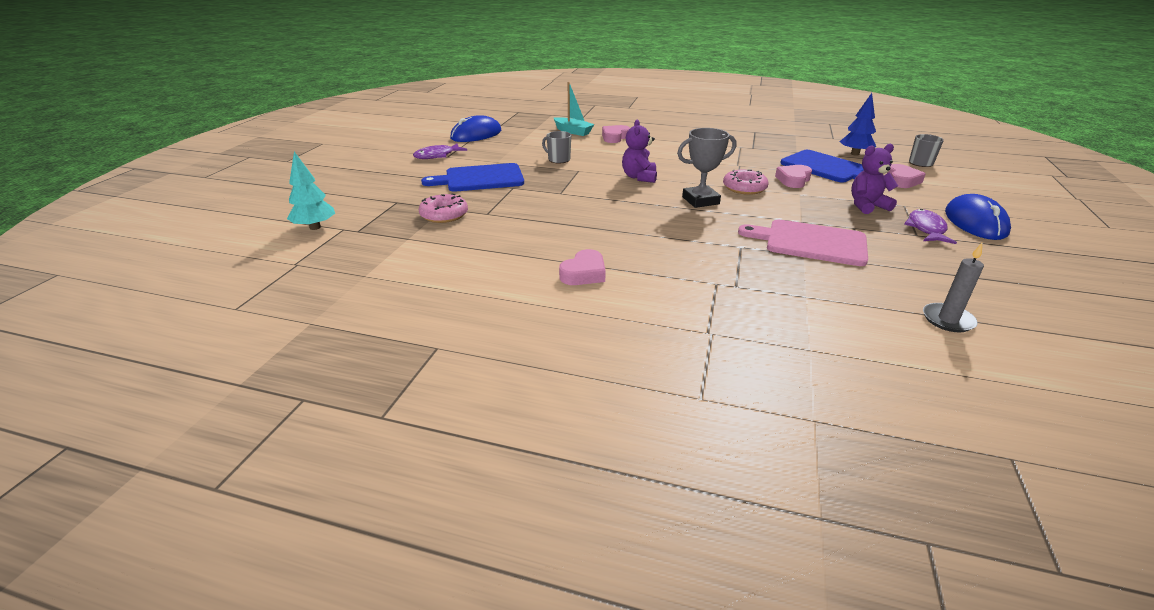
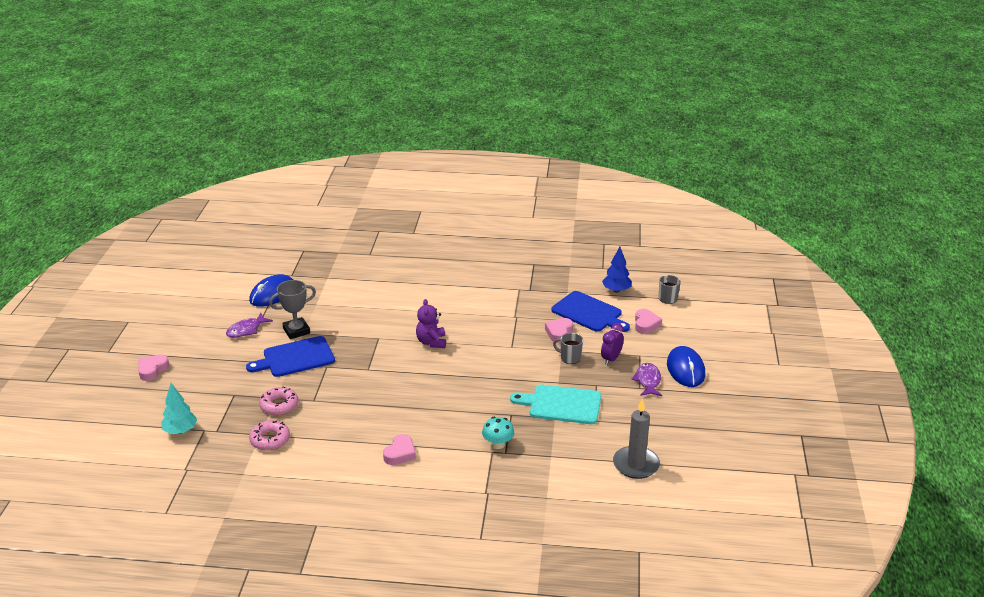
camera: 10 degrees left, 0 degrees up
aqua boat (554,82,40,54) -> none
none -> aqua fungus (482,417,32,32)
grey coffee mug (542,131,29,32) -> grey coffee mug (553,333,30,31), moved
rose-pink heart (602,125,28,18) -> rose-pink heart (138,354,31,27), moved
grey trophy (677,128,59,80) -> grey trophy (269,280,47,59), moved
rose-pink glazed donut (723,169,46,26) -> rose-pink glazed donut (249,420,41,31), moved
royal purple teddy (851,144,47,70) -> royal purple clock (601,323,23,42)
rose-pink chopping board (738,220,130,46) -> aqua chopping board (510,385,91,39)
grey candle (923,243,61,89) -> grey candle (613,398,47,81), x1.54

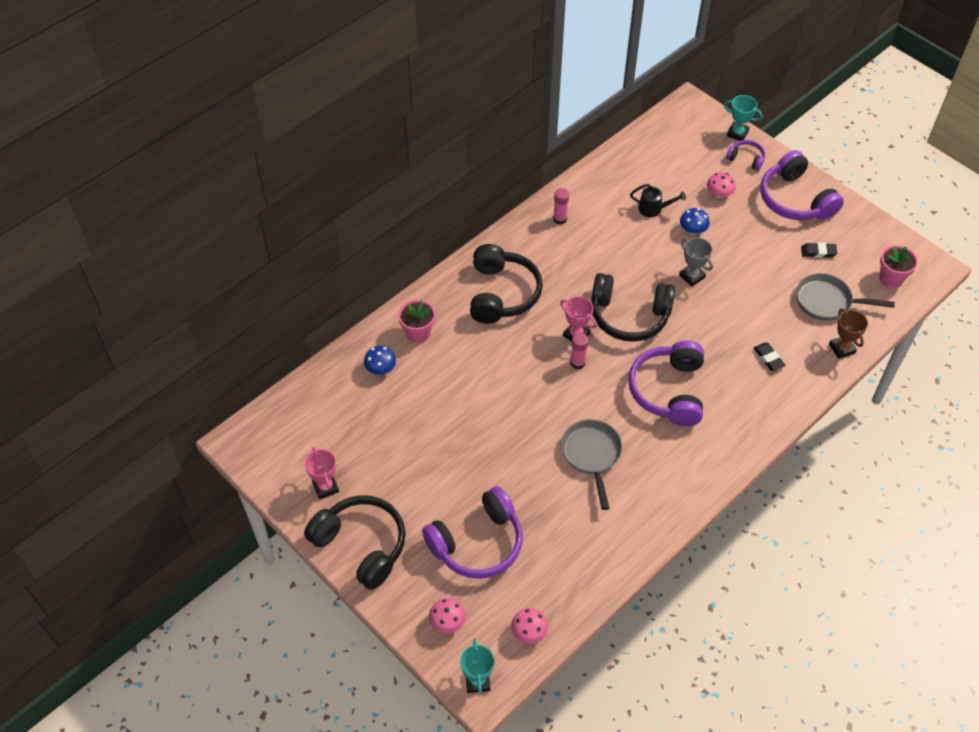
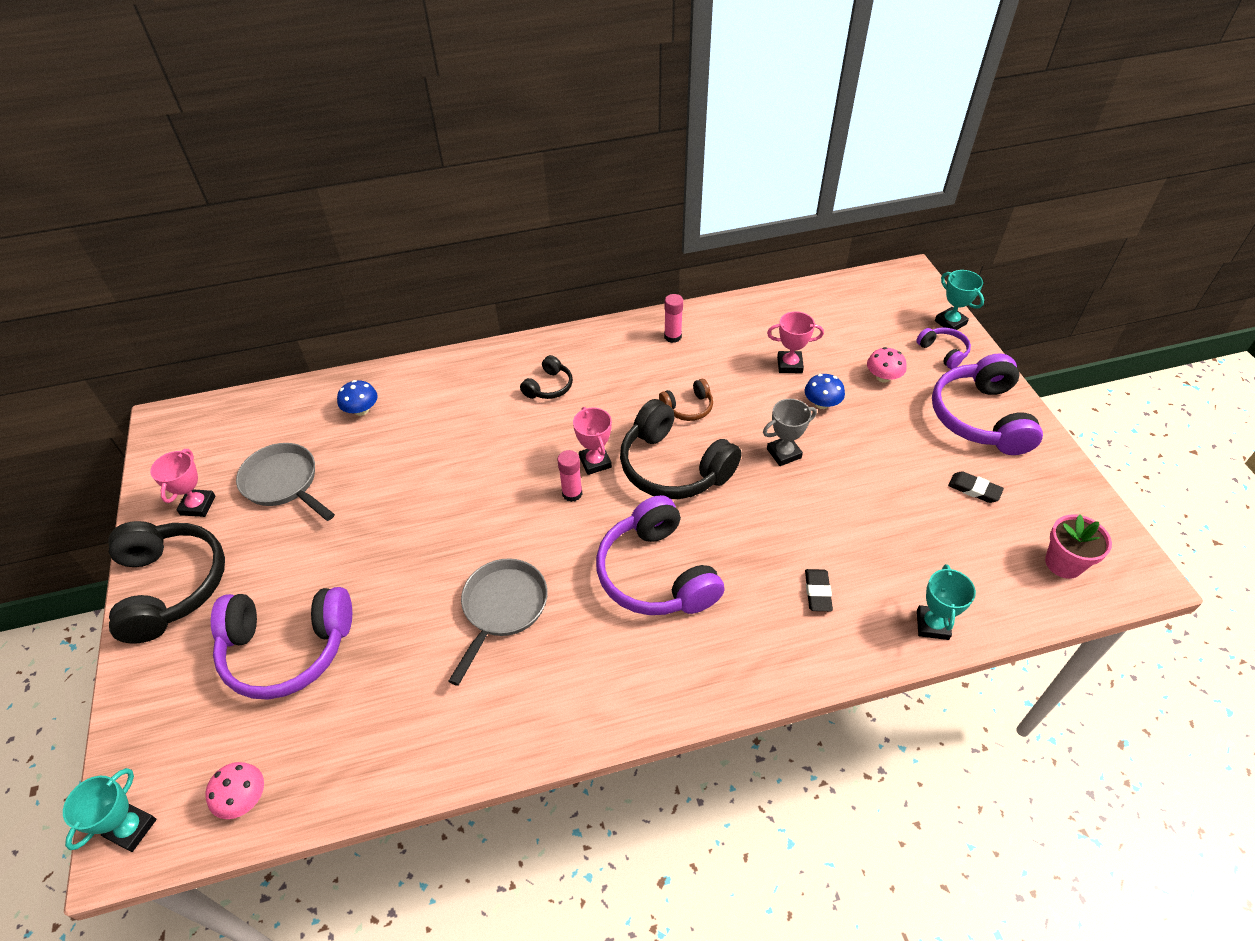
camera: 30 degrees right, 5 degrees down
rose-pink flower pot (398,300,37,43) -> none
rose-pink fungus (429,598,37,36) -> none
none -> dark brown headset (659,379,54,42)
grey frying pan (796,273,99,48) -> grey frying pan (236,443,99,78), moved
jet-black watering pot (630,184,56,33) -> rose-pink trophy (767,311,57,62)
dark brown trophy (829,309,39,50) -> aqua trophy (917,564,59,76)
royal purple headset (628,341,76,85) -> royal purple headset (596,495,129,120), 60 degrees counterclockwise
grey trophy (679,238,34,49) -> grey trophy (763,399,54,67), 75 degrees clockwise
jet-black headset (470,244,73,80) -> jet-black headset (520,355,53,44), x0.49

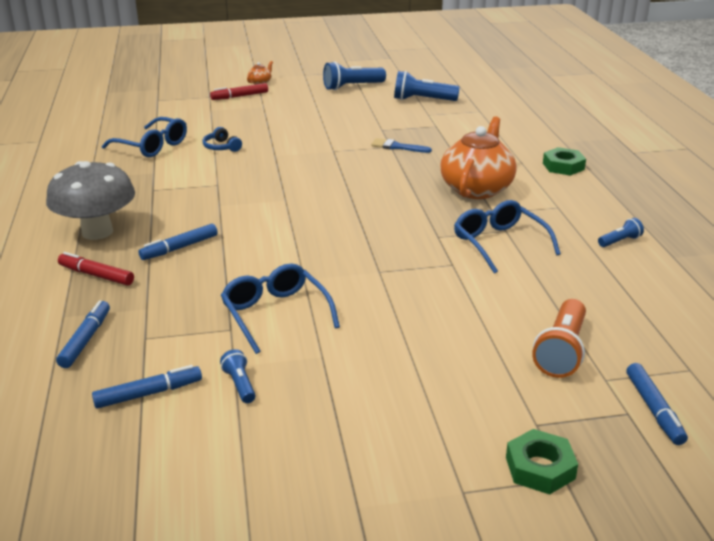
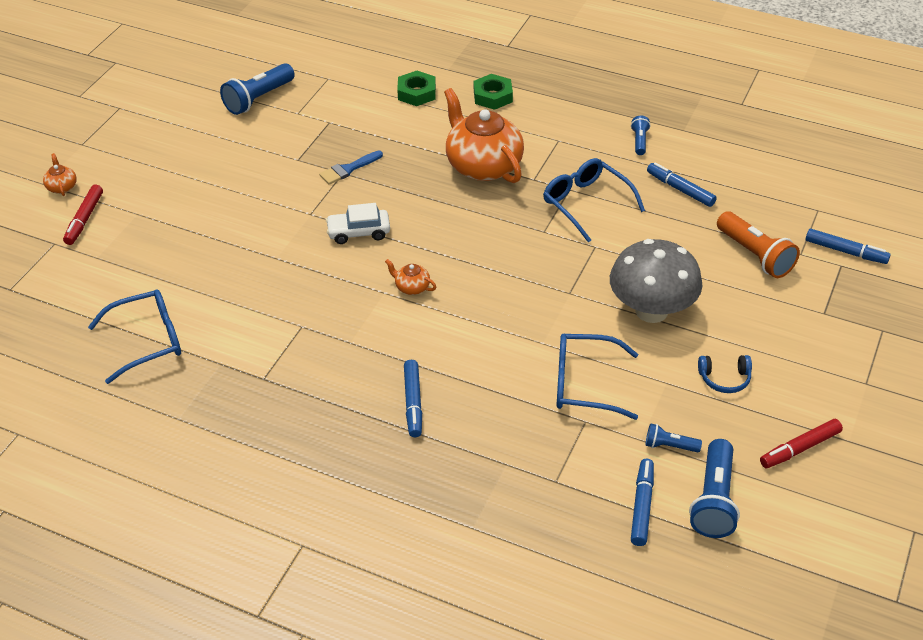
camera: 55 degrees left, 15 degrees up
none -> pure white automobile (326,203,64,41)
none -> orange tea pot (385,259,51,36)
grey fungus (46,161,89,79) -> grey fungus (610,239,92,84), moved
royal blue marker (56,300,54,68) -> royal blue marker (647,163,70,44), moved
crimson marker (58,252,76,33) -> crimson marker (760,419,83,49), moved
royal blue headset (203,127,39,25) -> royal blue headset (698,355,54,38), moved
royal blue pocket torch (323,61,63,29) -> royal blue pocket torch (689,439,51,99), moved
green hex nut (506,429,72,65) -> green hex nut (397,71,39,35), moved
royal blue eyeglasses (454,200,107,74) -> royal blue eyeglasses (543,158,102,84), 45 degrees clockwise

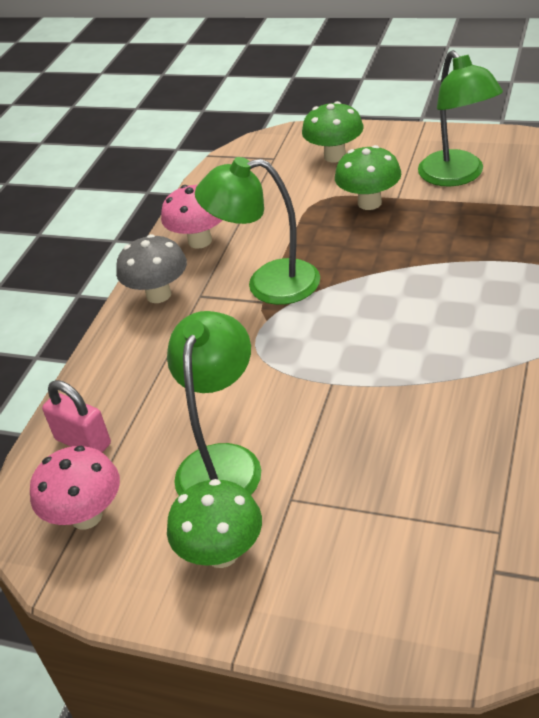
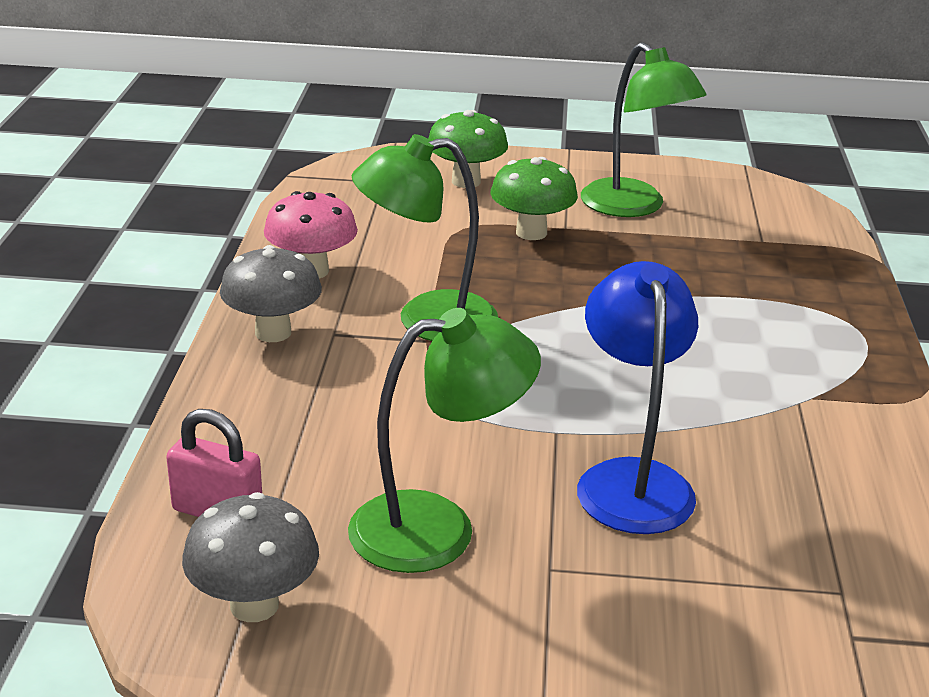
camera: 20 degrees left, 10 degrees down
green fungus (167,479,95,89) -> none
none -> royal blue desk lamp (577,261,121,273)
rose-pink fungus (30,446,90,84) -> grey fungus (182,492,137,130)
green desk lamp (167,311,94,184) -> green desk lamp (348,308,193,265), 75 degrees clockwise

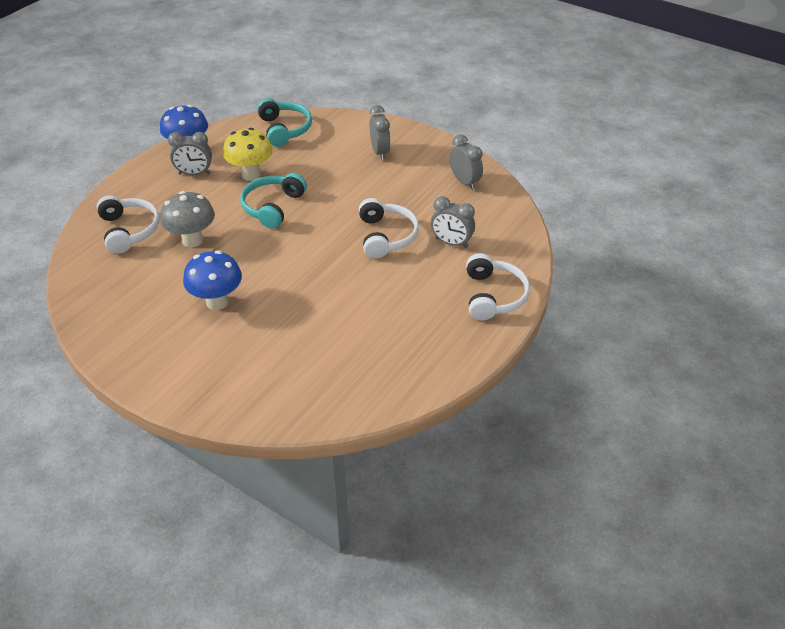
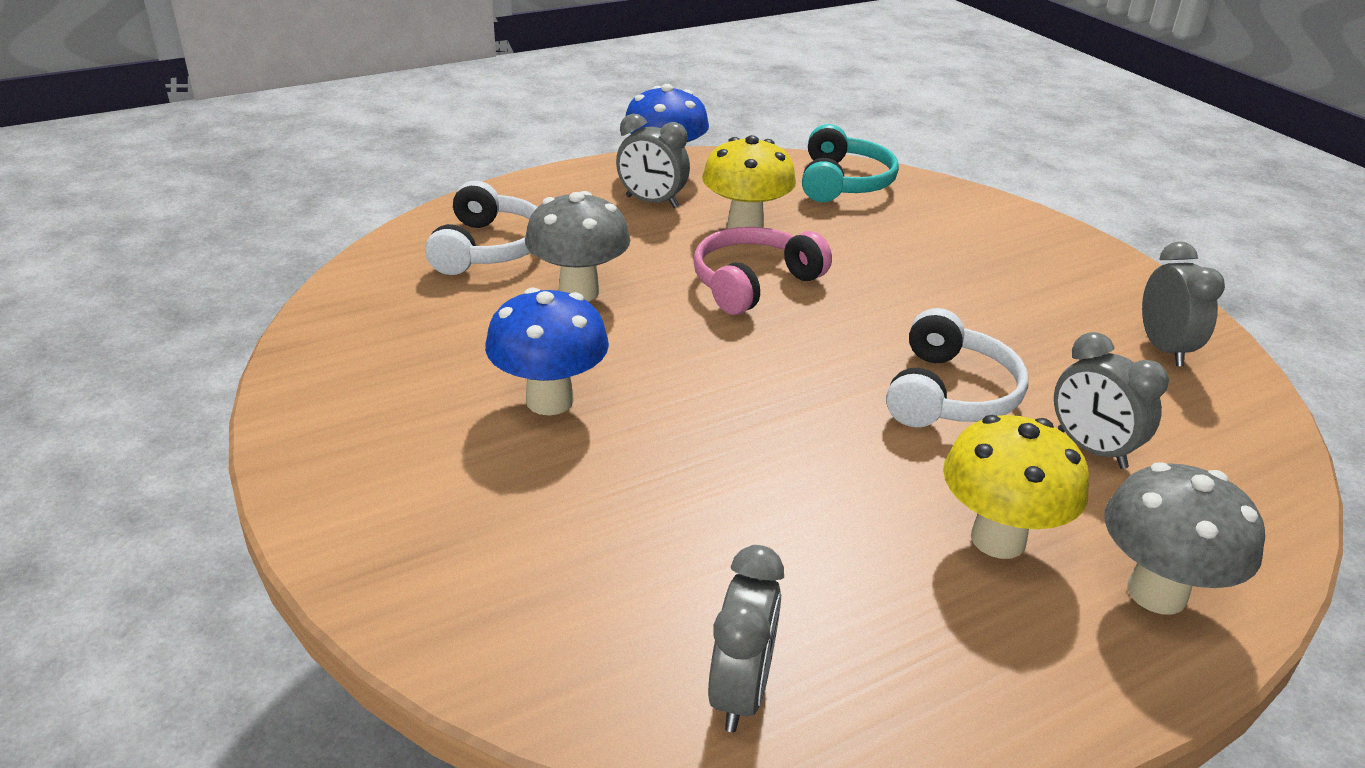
camera: 25 degrees right, 10 degrees down
none -> bright yellow fungus (943,415,146,144)
grey clock (370,105,20,55) -> grey clock (708,545,76,188), moved
pure white headset (466,253,64,68) -> grey fungus (1104,462,161,153)
aqua headset (240,173,67,56) -> rose-pink headset (693,227,139,88)

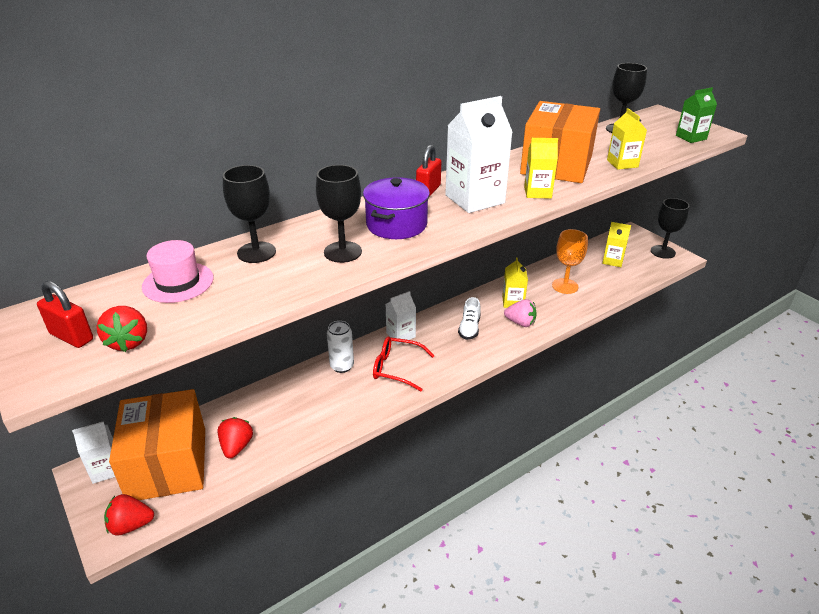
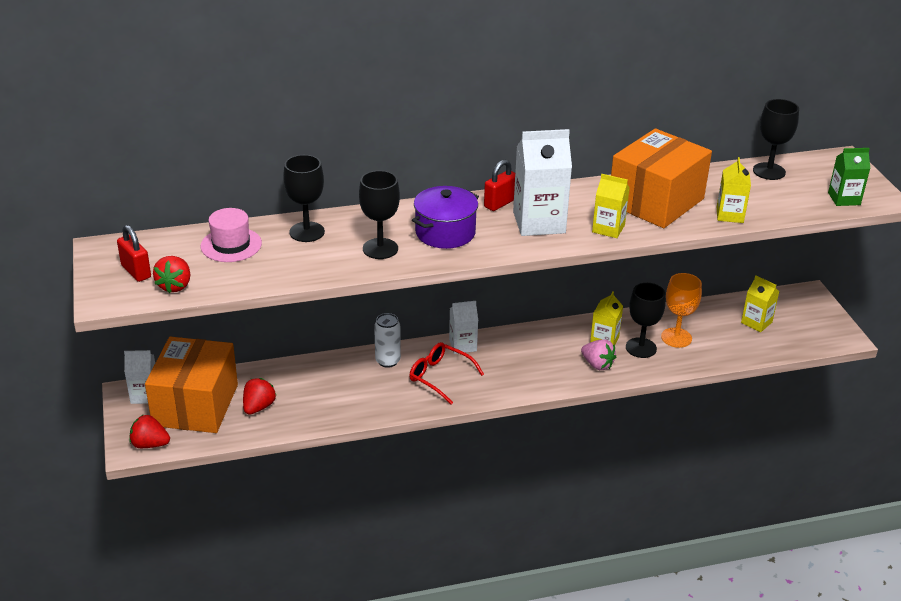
camera: 20 degrees right, 0 degrees up
pure white shoe (458,297,23,43) -> none
jet-black chalice (651,198,38,61) -> jet-black chalice (626,283,40,75), moved

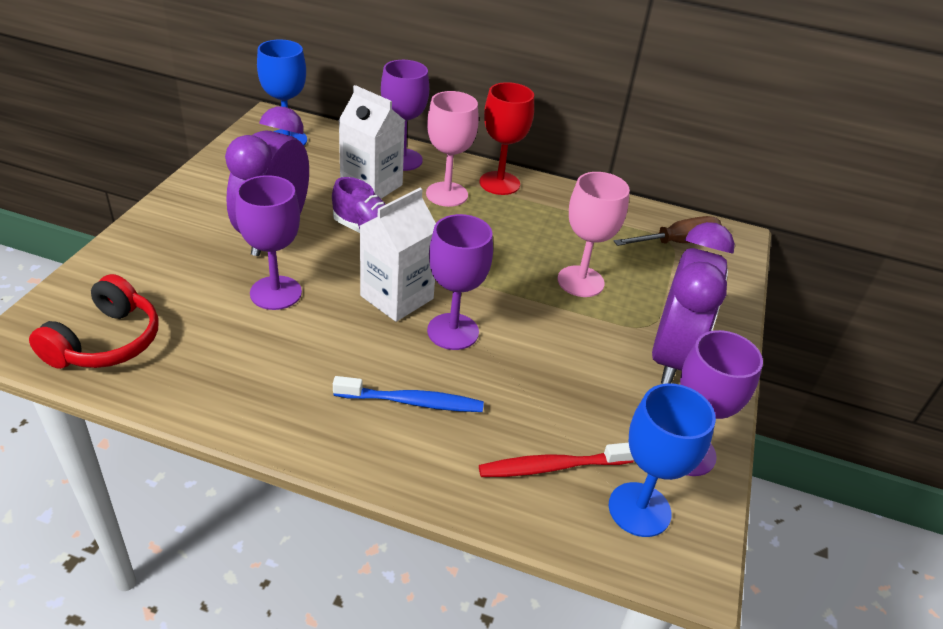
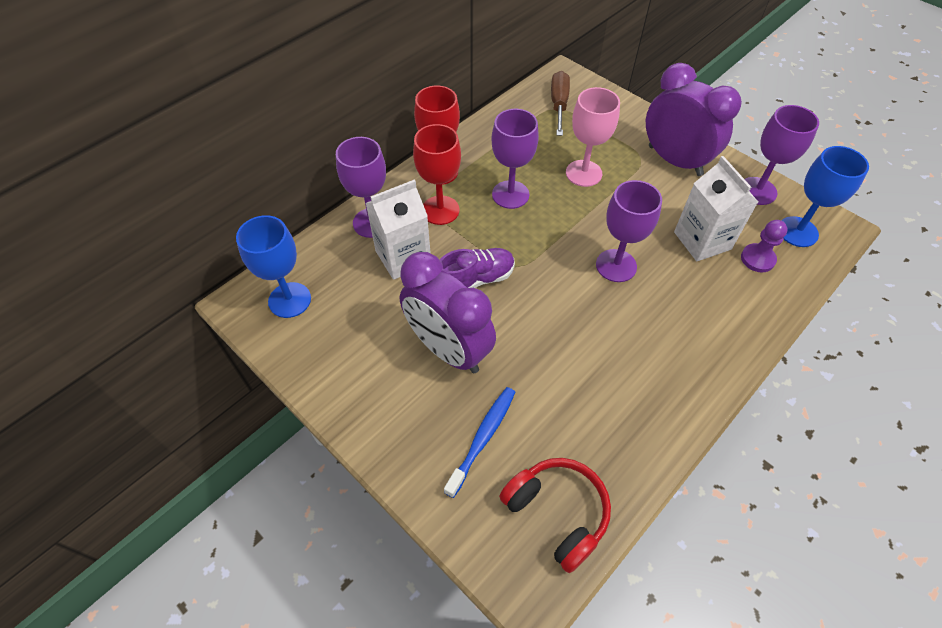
camera: 60 degrees left, 15 degrees up
royal purple chalice (235,175,67,135) -> royal purple chalice (491,109,48,100), moved
royal blue toothbrush (333,376,151,36) -> royal blue toothbrush (444,387,71,111), moved
pure white juice carton (360,188,76,134) -> pure white juice carton (674,156,84,105), moved
crimson toothbrush (479,443,155,34) -> royal purple game pawn (741,220,47,52)
rose-pink chalice (426,91,53,116) -> crimson chalice (413,124,48,101)

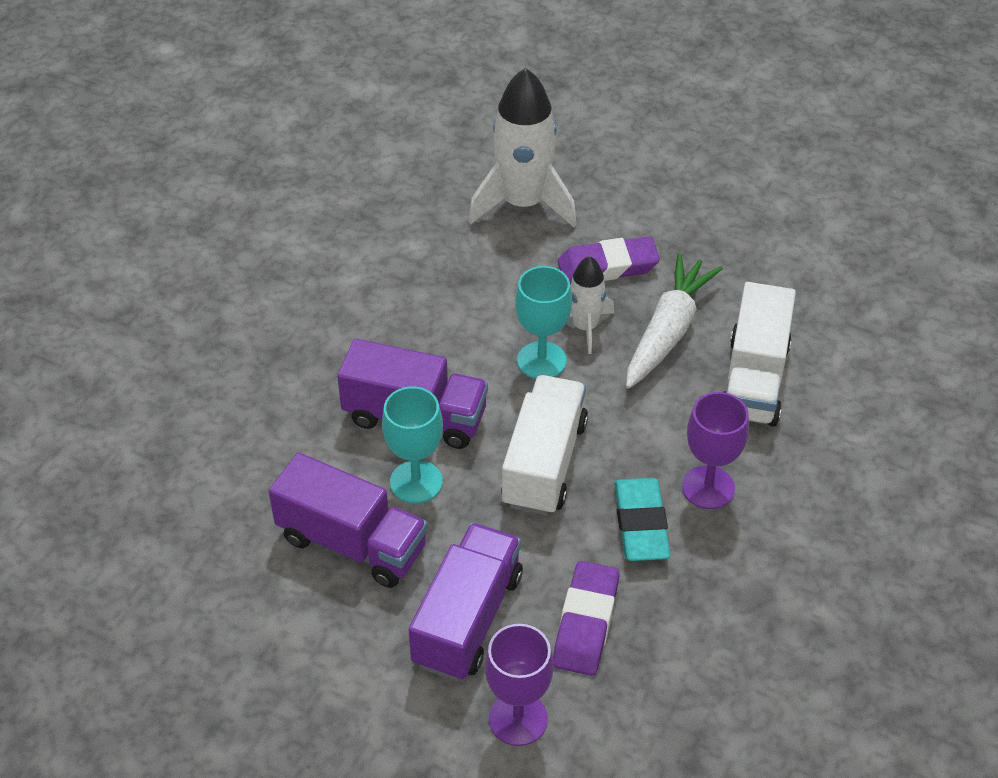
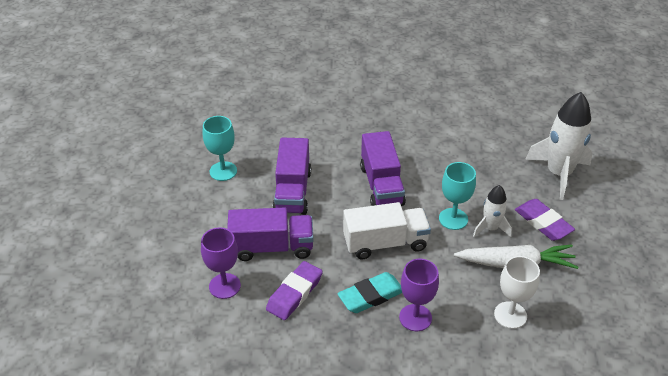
camera: 65 degrees right, 5 degrees down
aqua chalice (382,386,61,117) -> aqua chalice (202,116,35,65), moved
pure white toy truck (724,282,72,145) -> pure white chalice (494,256,46,73)
royal purple pencil eraser (553,561,66,115) -> royal purple pencil eraser (266,261,57,59), 45 degrees counterclockwise

